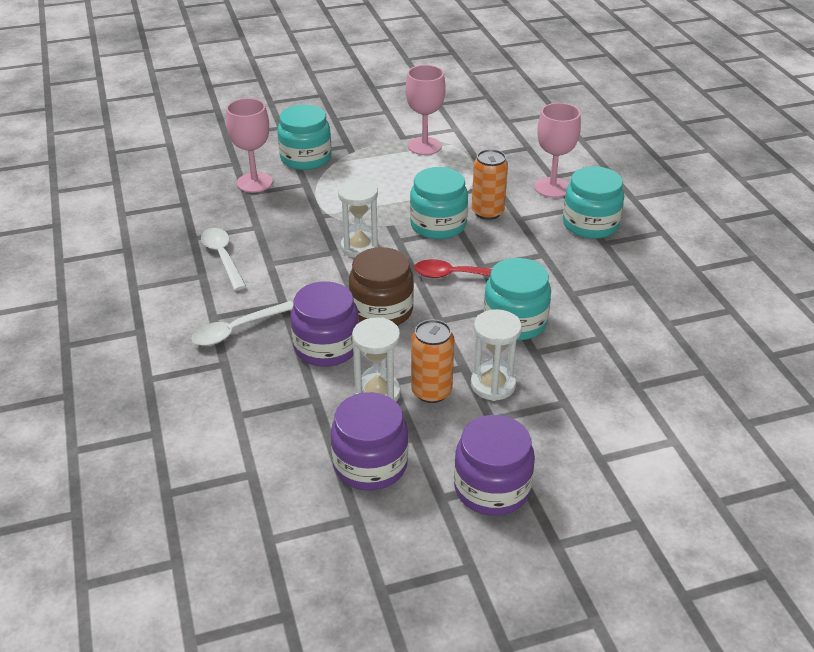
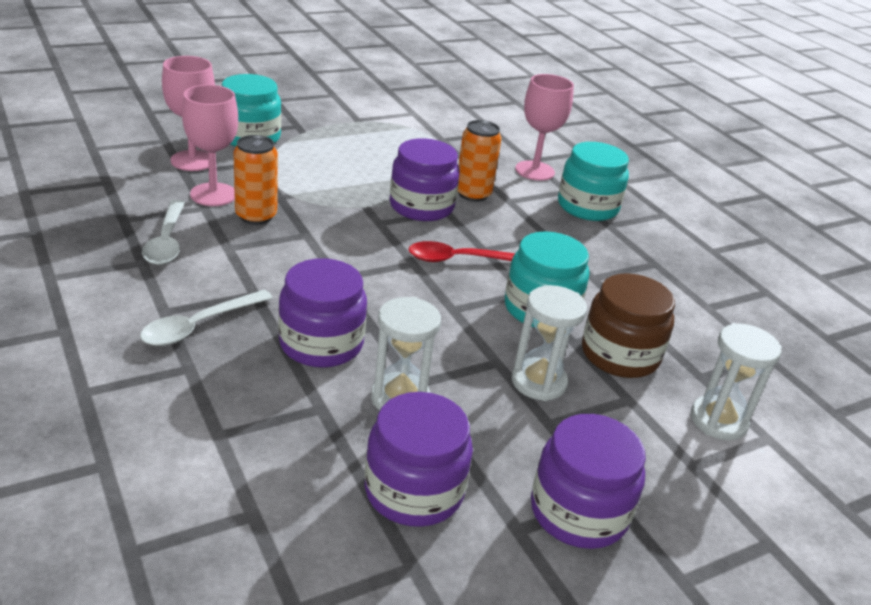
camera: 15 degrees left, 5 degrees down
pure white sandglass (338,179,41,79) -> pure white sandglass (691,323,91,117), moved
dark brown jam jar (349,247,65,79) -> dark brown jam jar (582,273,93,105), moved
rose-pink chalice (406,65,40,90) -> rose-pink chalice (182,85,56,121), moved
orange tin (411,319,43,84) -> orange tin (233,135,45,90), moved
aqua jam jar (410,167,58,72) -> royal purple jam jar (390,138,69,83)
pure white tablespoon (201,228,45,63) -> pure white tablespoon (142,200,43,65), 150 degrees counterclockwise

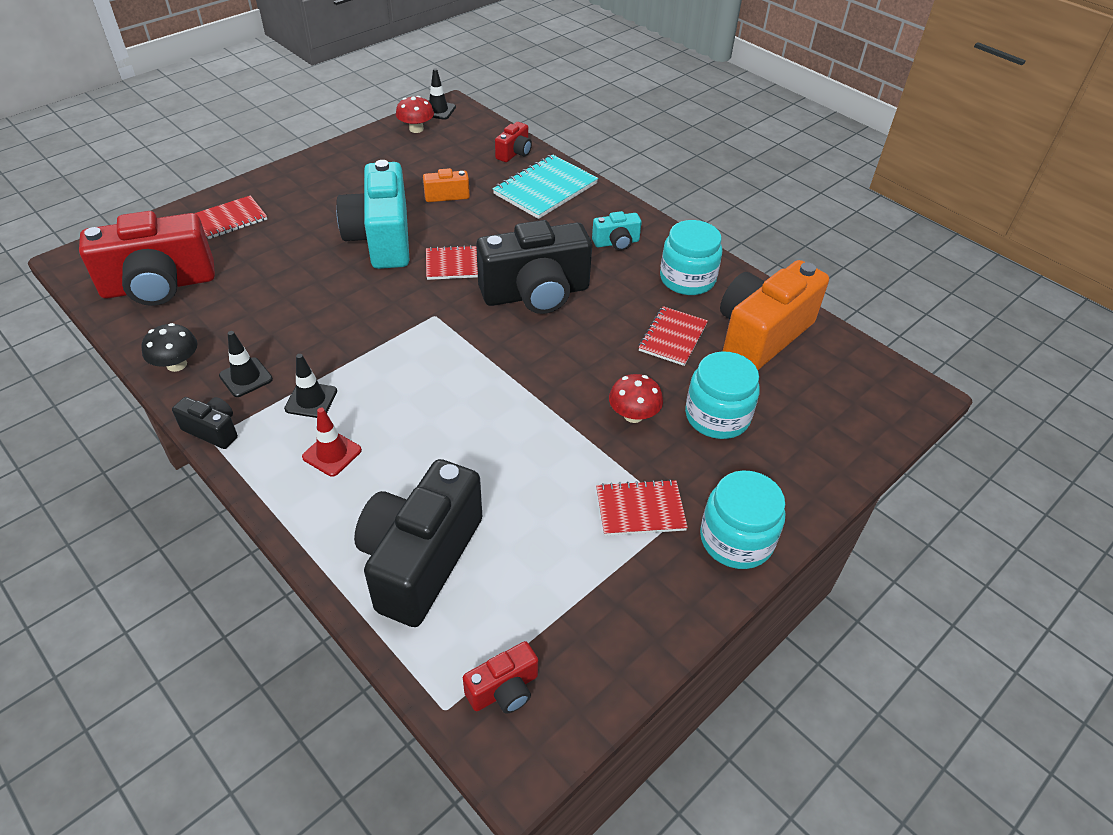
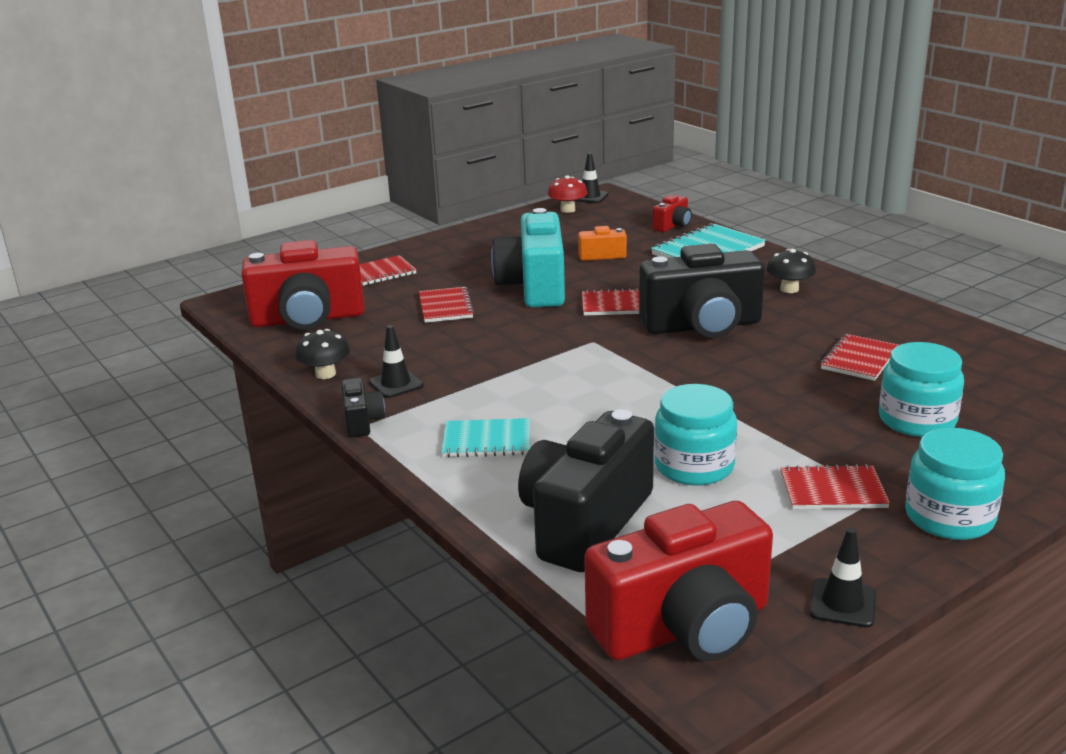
camera: 10 degrees right, 20 degrees down
crimson fungus (609,374,54,49) -> none
orange photo camera (720,260,109,110) -> none
none -> crimson notebook (419,287,56,36)
jet-black road cone (284,354,53,64) -> jet-black road cone (809,528,67,100), moved
aqua jam jar (660,220,62,75) -> aqua jam jar (654,384,83,102), moved
crimson road cone (302,408,60,69) -> aqua notebook (442,418,88,40)
aqua photo camera (592,211,50,40) -> jet-black fungus (766,249,50,44)
jet-black photo camera (172,397,66,52) -> jet-black photo camera (341,378,44,60), 45 degrees clockwise
crimson photo camera (463,641,75,72) -> crimson photo camera (584,501,189,160), x2.18

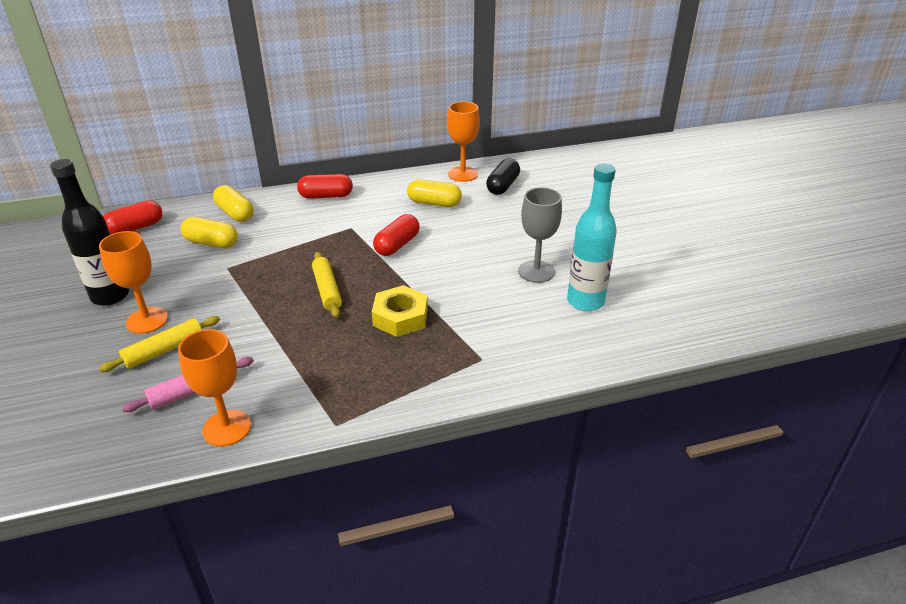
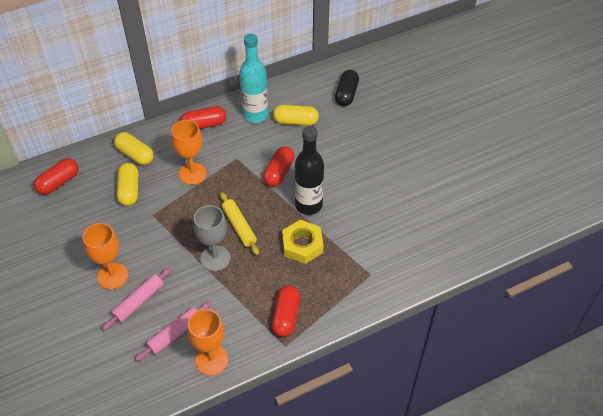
camera: 10 degrees left, 15 degrees up
none -> crimson pill shape (272,286,28,51)
jet-black bottle (50,159,79,147) -> jet-black bottle (294,126,30,89), moved
orange chalice (447,102,33,80) -> orange chalice (171,120,36,65), moved
grey chalice (518,187,44,96) -> grey chalice (193,205,37,66), moved
aqua bottle (567,164,50,147) -> aqua bottle (240,34,28,89), moved
bright yellow pastry roller (99,316,121,56) -> rose-pink pastry roller (102,267,69,63)
bright yellow pill shape (181,217,57,31) -> bright yellow pill shape (117,163,21,43), 75 degrees clockwise

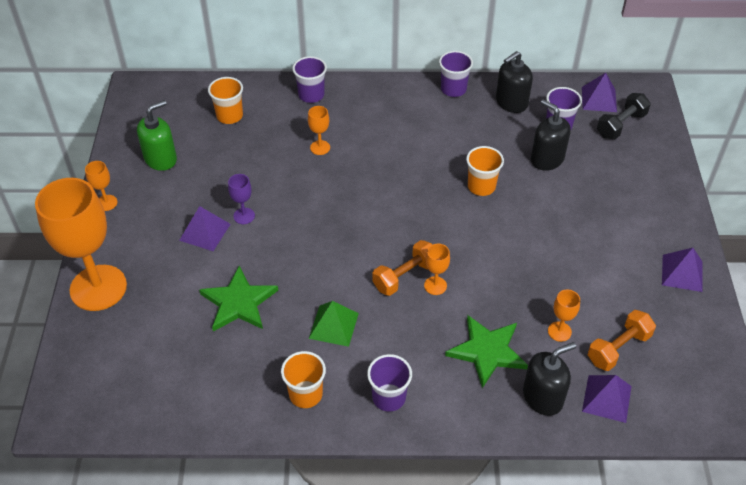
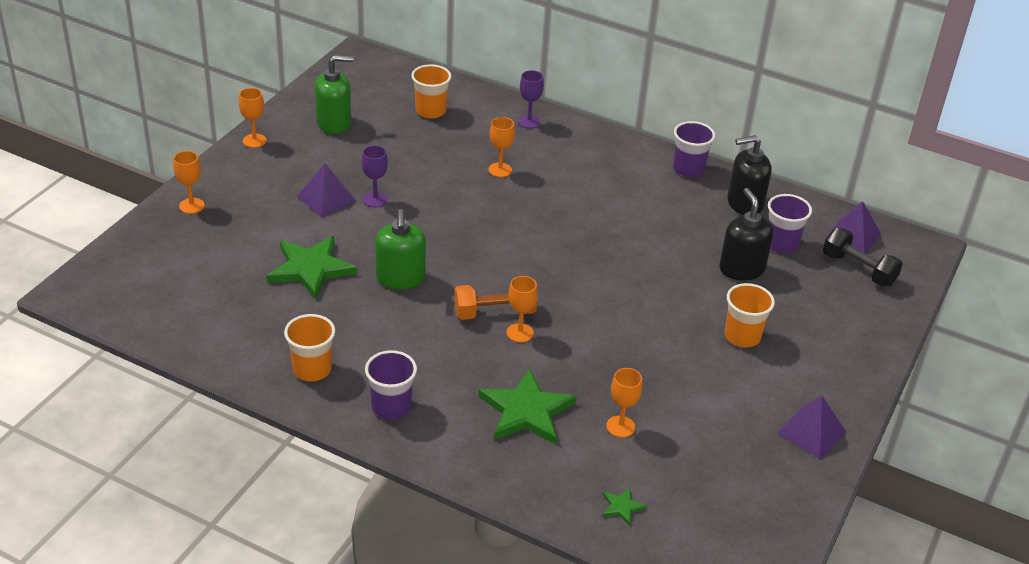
camera: 25 degrees right, 10 degrees down
green pyramid shape (309,301,50,46) -> none
jet-black soap pump (523,342,53,74) -> none
orange hand weight (588,310,68,61) -> none
none -> green soap pump (375,209,51,80)
orange beaker (466,146,38,50) -> orange beaker (725,283,50,65), moved
royal purple beaker (292,56,35,47) -> royal purple chalice (518,70,26,58)
royal purple pyramid shape (582,375,50,48) -> green star (602,488,45,38)
jet-black hand weight (597,93,54,46) -> jet-black hand weight (823,228,80,58), 60 degrees clockwise
orange chalice (35,178,92,133) -> orange chalice (173,151,32,63), x0.41

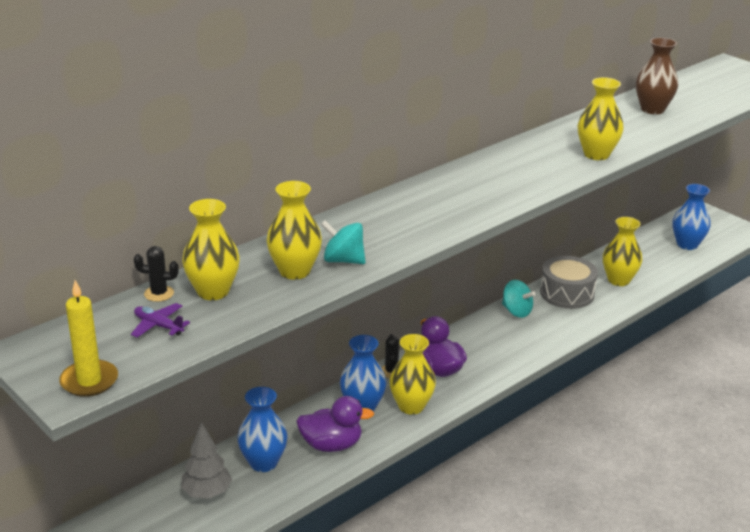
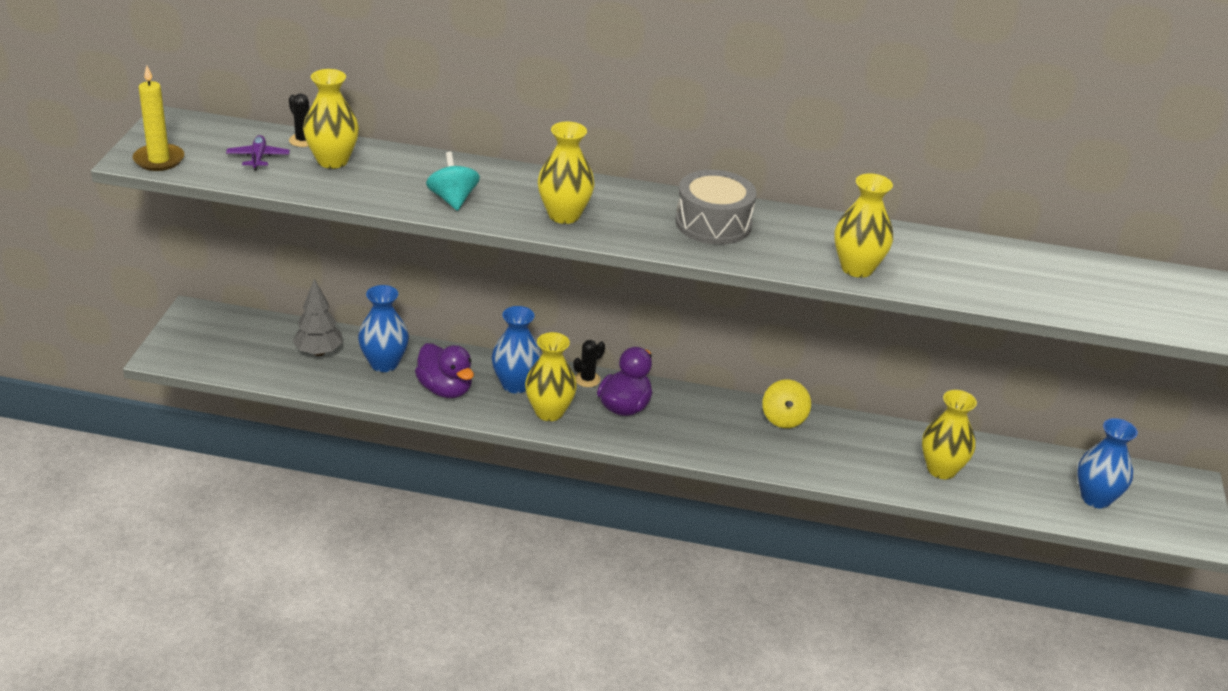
camera: 50 degrees right, 5 degrees up
dark brown flower vase (636,38,42,77) -> none
bright yellow flower vase (267,181,55,99) -> bright yellow flower vase (538,122,56,102), moved
grey snare drum (540,256,58,53) -> grey snare drum (676,170,81,75), moved
aqua spinning top (502,280,34,38) -> bright yellow spinning top (762,379,49,49)

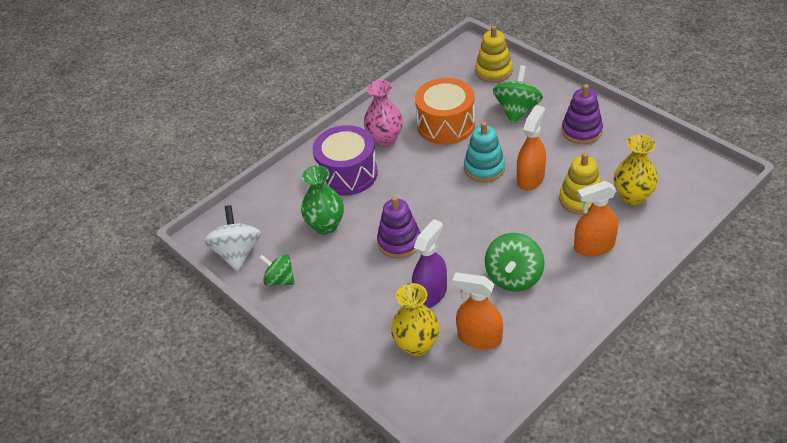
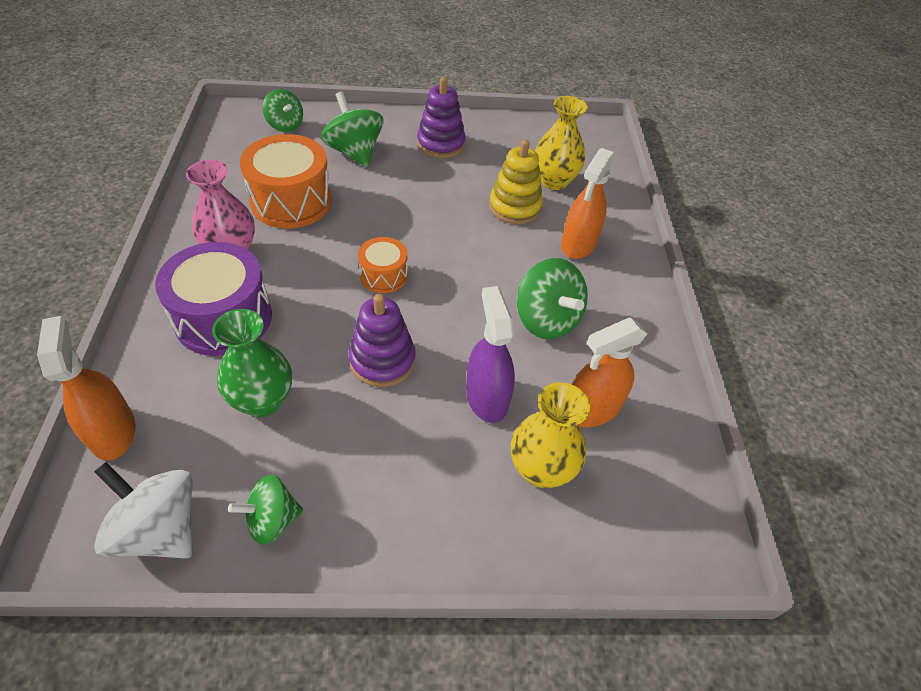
camera: 55 degrees left, 5 degrees up
aqua stacking toy (464,122,41,60) -> none
none -> orange snare drum (358,237,50,56)
orange sprayer (517,105,29,86) -> orange sprayer (37,316,99,144), moved
bright yellow stacking toy (475,26,38,57) -> green spinning top (262,89,41,43)

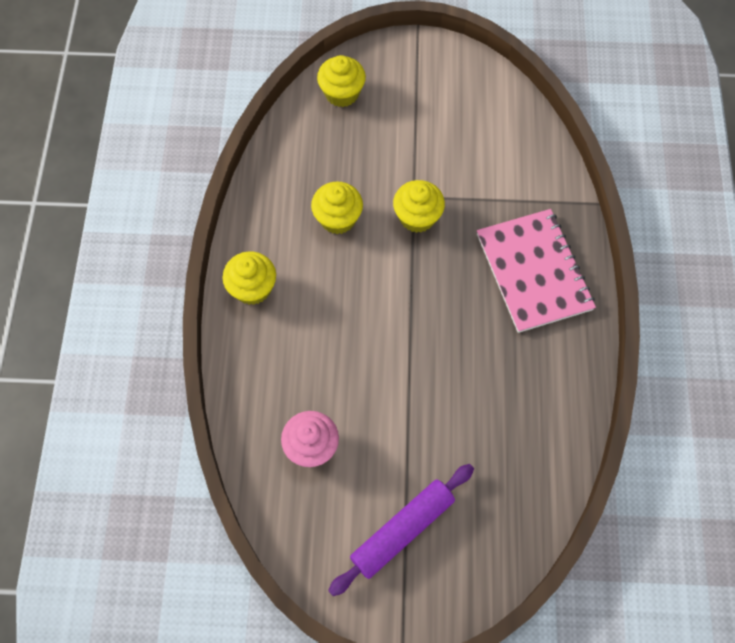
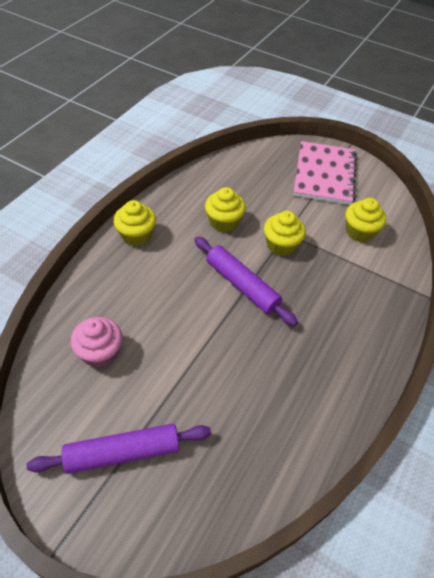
camera: 25 degrees right, 15 degrees down
none -> royal purple pastry roller (194,236,104,90)
bright yellow fairy cake (317,55,49,52) -> bright yellow fairy cake (345,198,41,44), moved
rose-pink notebook (477,209,119,124) -> rose-pink notebook (293,141,64,64), moved

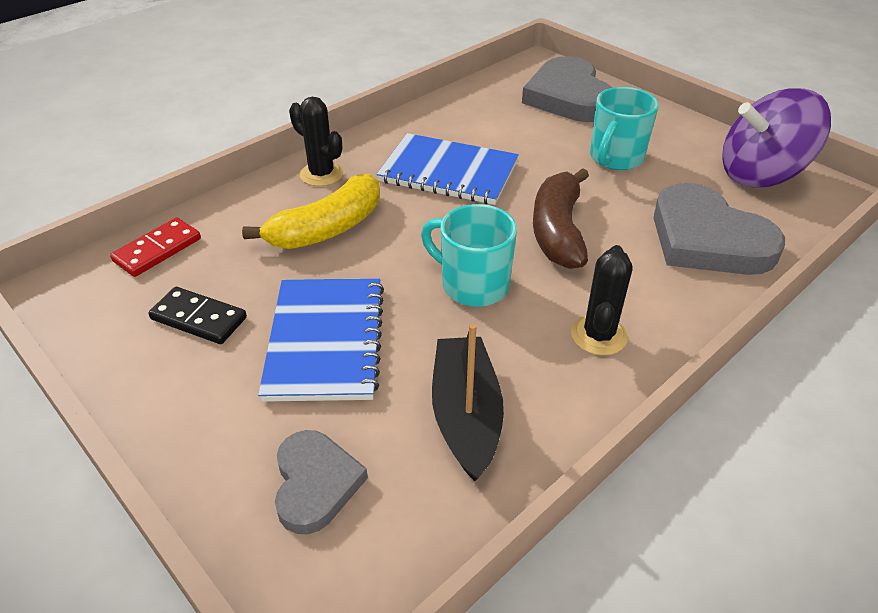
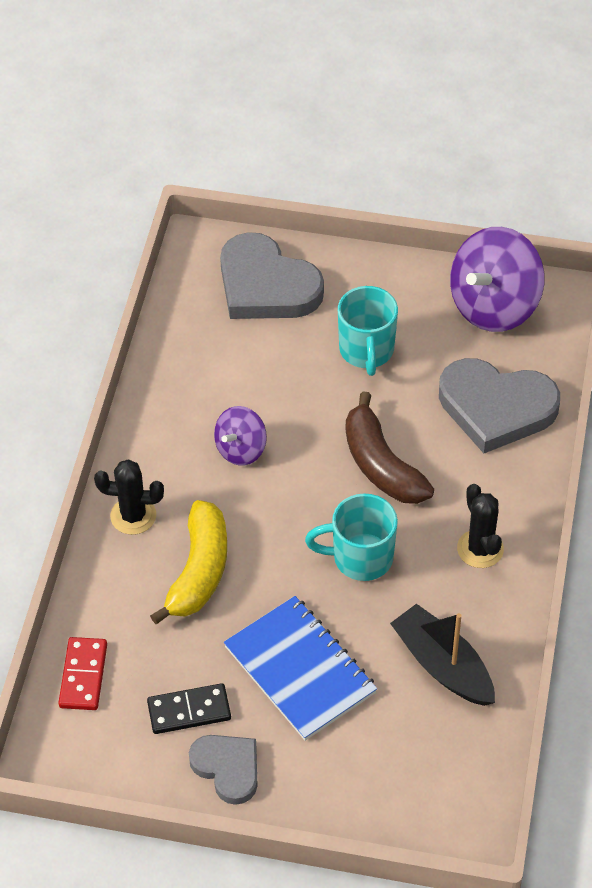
camera: 35 degrees left, 10 degrees up
grey heart (275,430,93,104) -> grey heart (189,735,69,70), moved
royal blue notebook (377,133,142,72) -> royal purple spinning top (214,406,53,60)

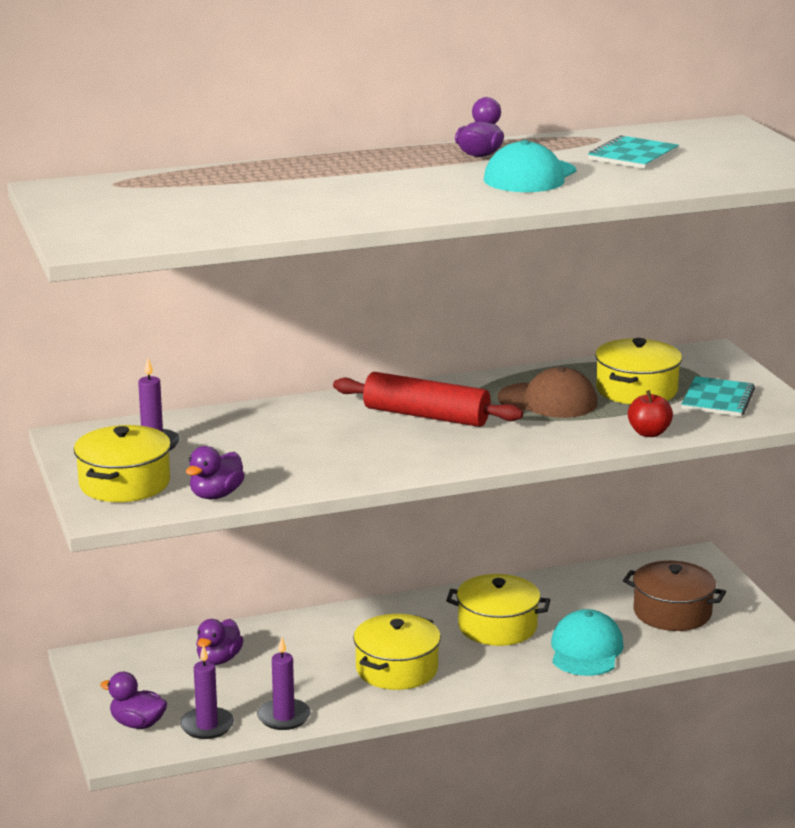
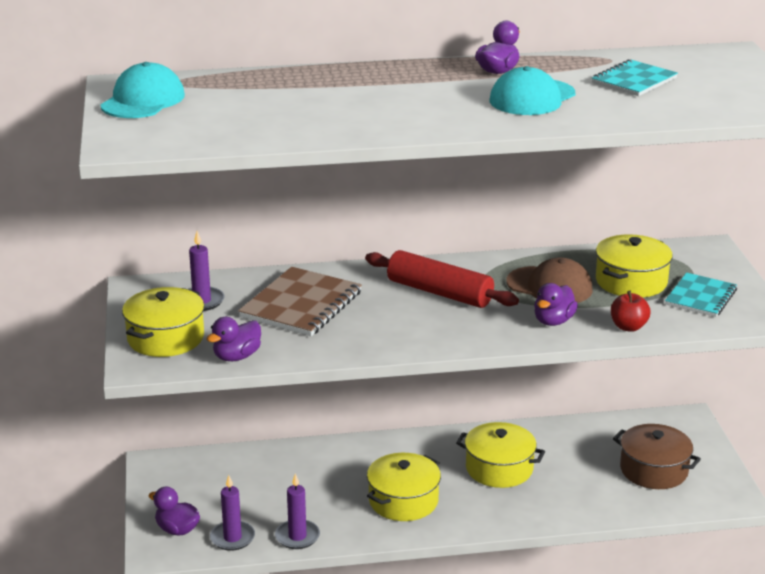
camera: 10 degrees right, 5 degrees up
none -> dark brown notebook (238,267,124,69)
royal purple rubber duck (196,619,47,46) -> royal purple rubber duck (534,283,44,43), moved
aqua peaked cap (551,609,73,67) -> aqua peaked cap (100,62,85,56), moved

